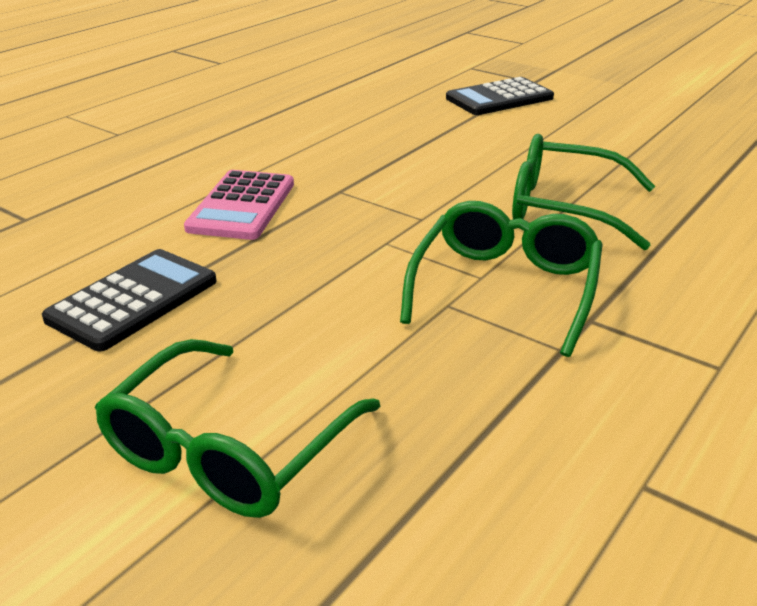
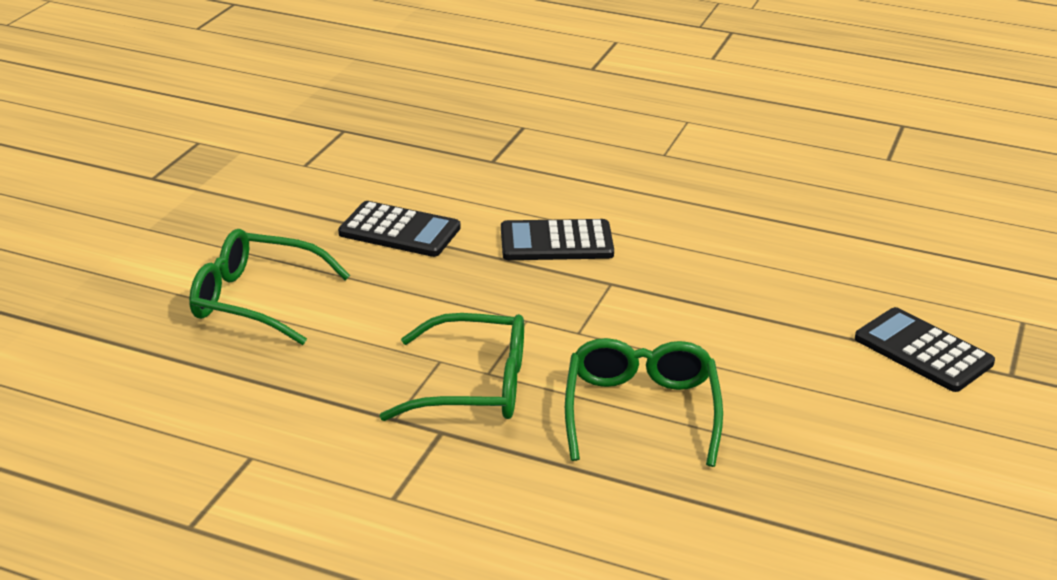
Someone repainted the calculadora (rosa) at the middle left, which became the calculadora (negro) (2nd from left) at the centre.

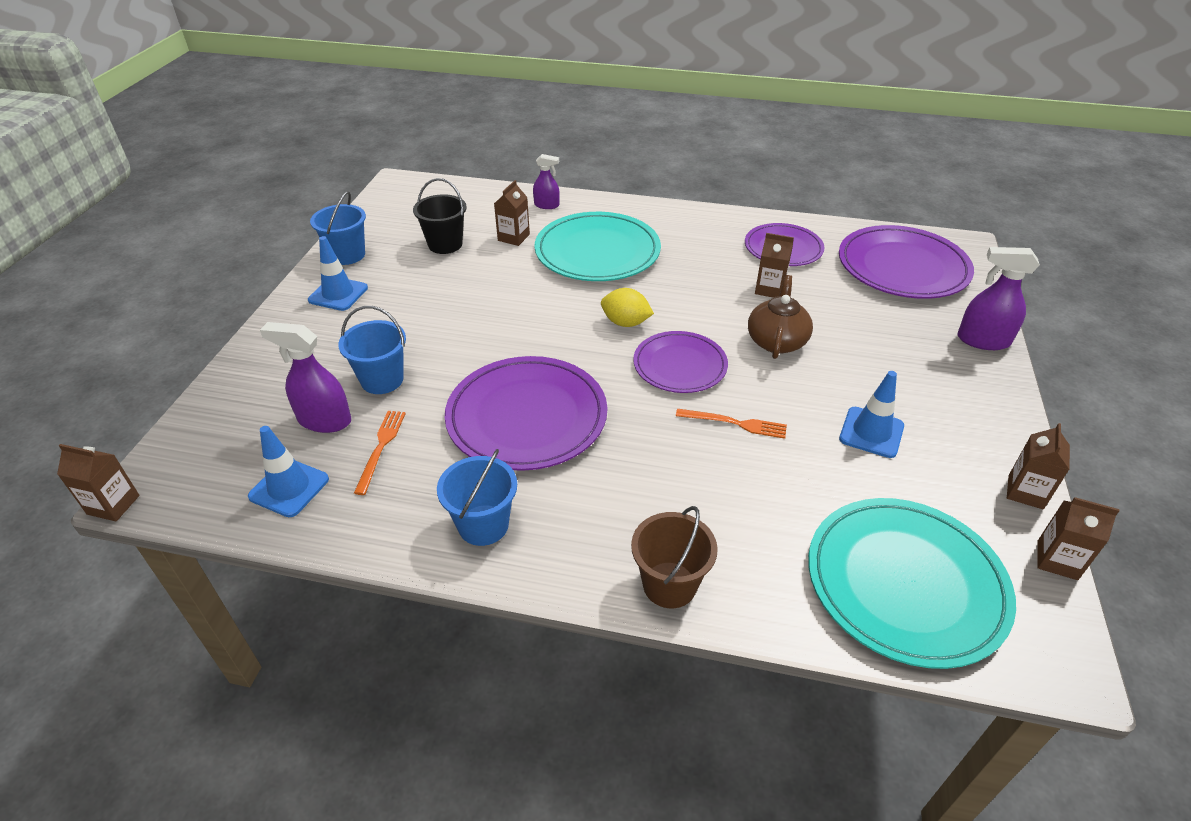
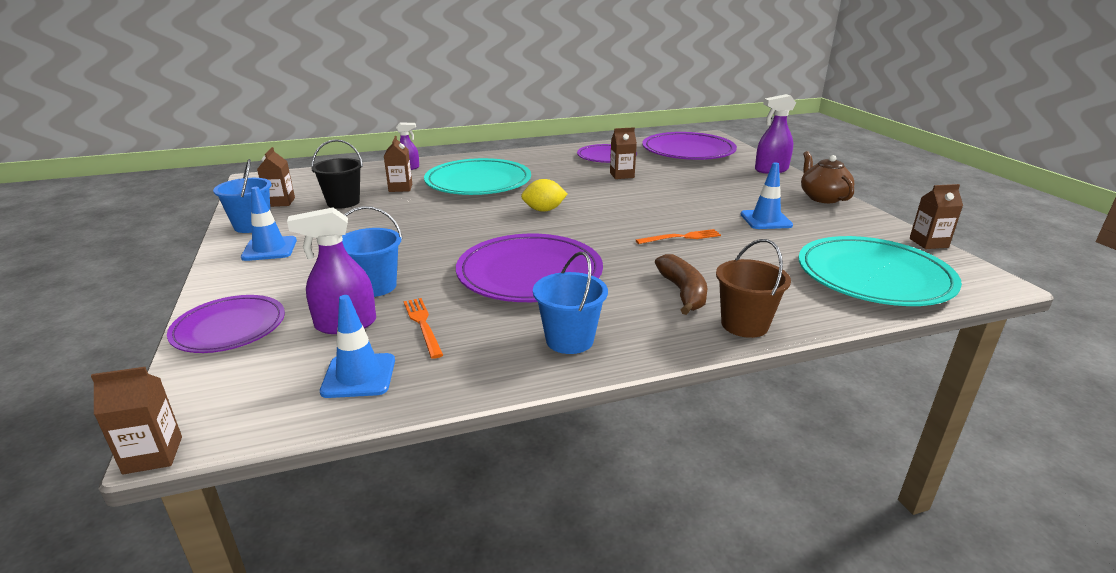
Someone put down the plátano (marrón) at the centre. Someone carried the plato (morado) (2nd from left in the first image) from the centre to the middle left. Someone carried the tetera (marrón) from the centre to the top right. Someone carried the cartón de leche (marrón) (4th from left in the first image) from the middle right to the top left.

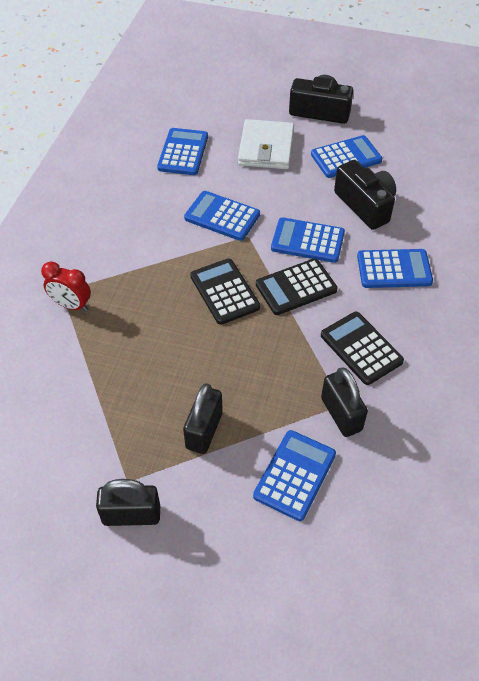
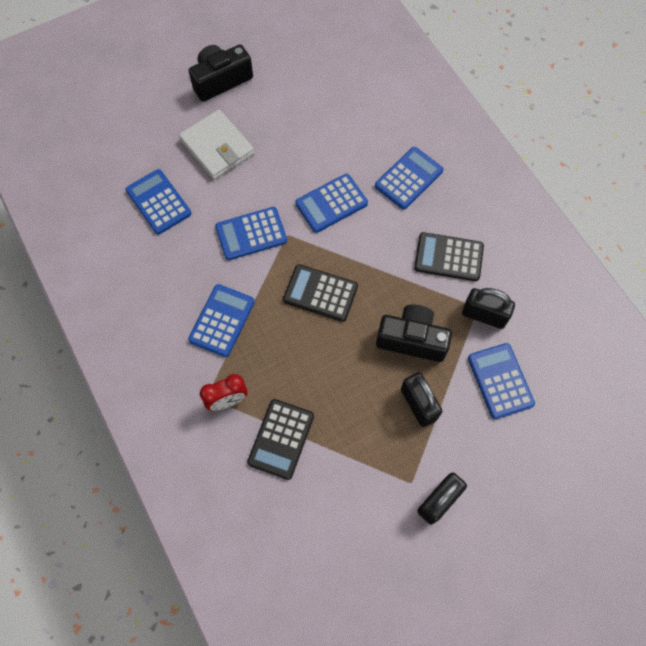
Someone carried the calculadora (negro) (2nd from left in the first image) from the centre to the bottom centre. Someone carried the calculadora (azul) (5th from left in the first image) from the top right to the centre. Someone carried the cámara (negro) (2nd from left) from the top right to the centre.

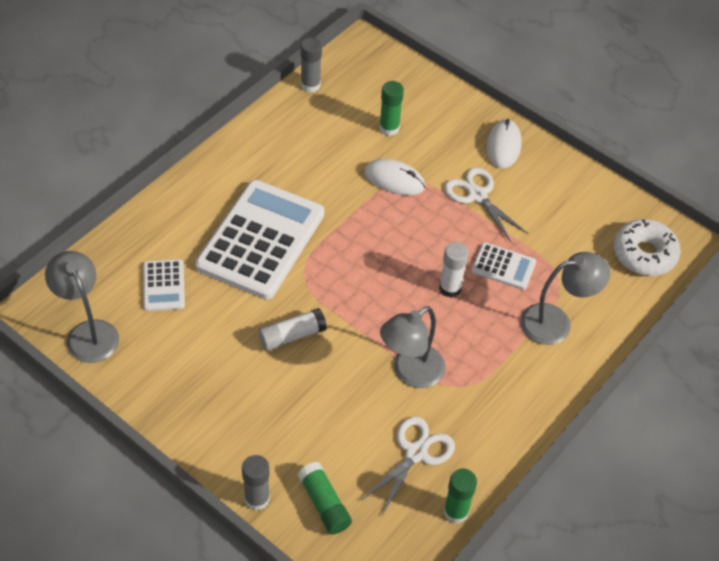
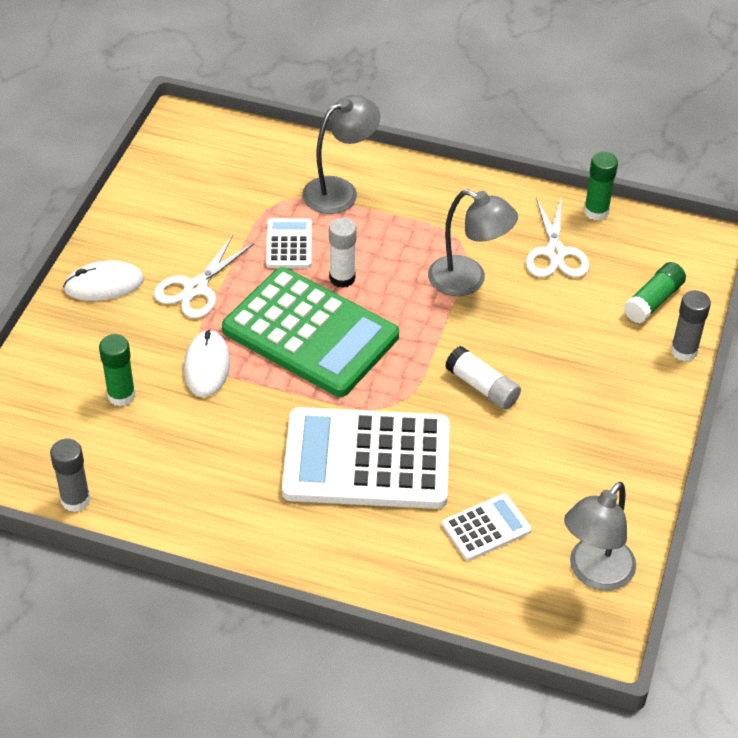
Someone took away the rosquilla (blanco) at the middle right. Someone put down the calculadora (verde) at the centre. Someone rotated the tijeras (blanco) (1st from left in the first image) at the bottom centre by 105 degrees counterclockwise. Someone rotated the lámpara (gris) (3rd from left in the first image) at the middle right by 90 degrees clockwise.

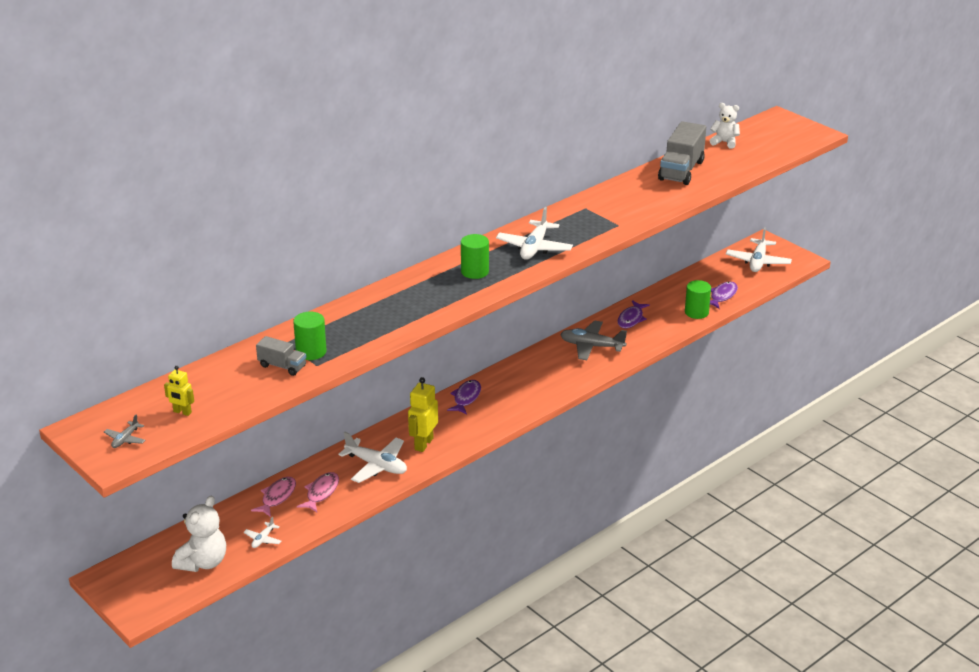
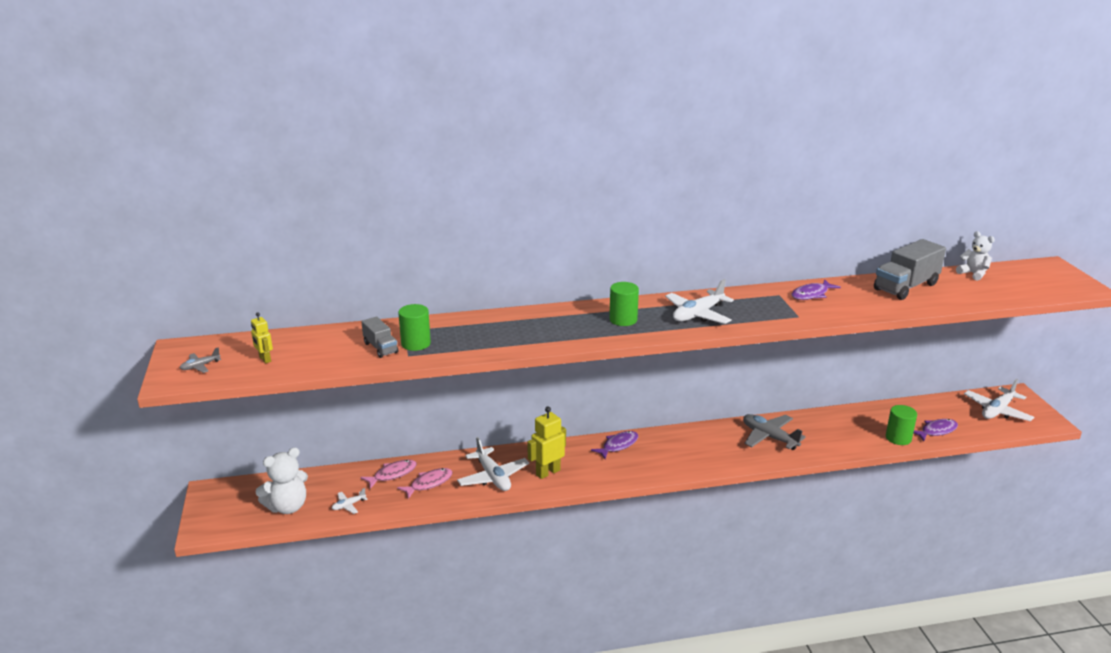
Someone carried the pez (morado) (2nd from left) from the centre to the middle right.

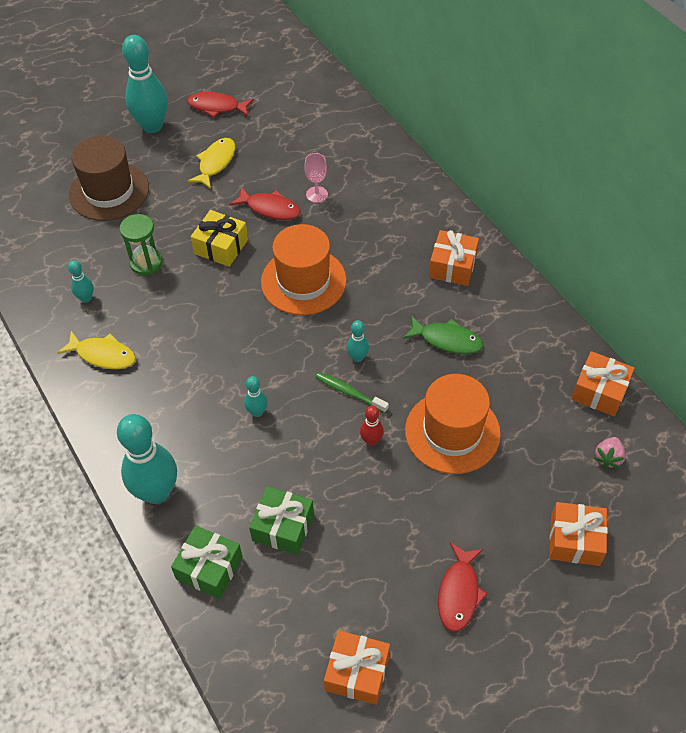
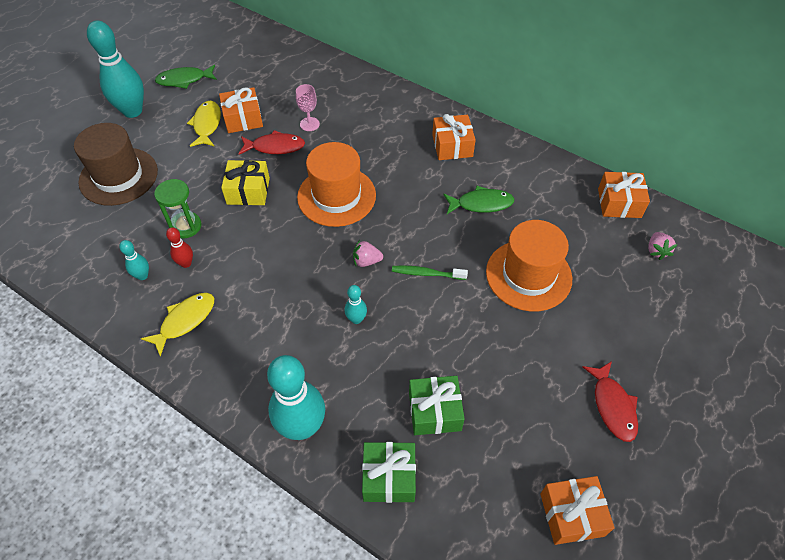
Someone took away the bolo (turquesa) (5th from left) at the centre. Someone put down the fresa (rosa) (1st from left) at the centre. Someone carried the bolo (rojo) from the centre to the middle left. Someone carried the regalo (naranja) (3rd from left in the first image) from the bottom right to the top left. Someone repainted the pez (rojo) (1st from left) at the top left, which became the pez (verde) (1st from left) at the top left. Someone rotated the pez (amarillo) (1st from left) at the middle left by 45 degrees counterclockwise.

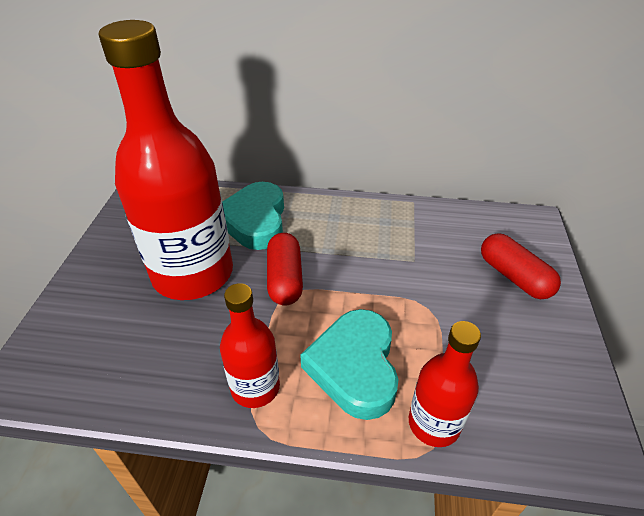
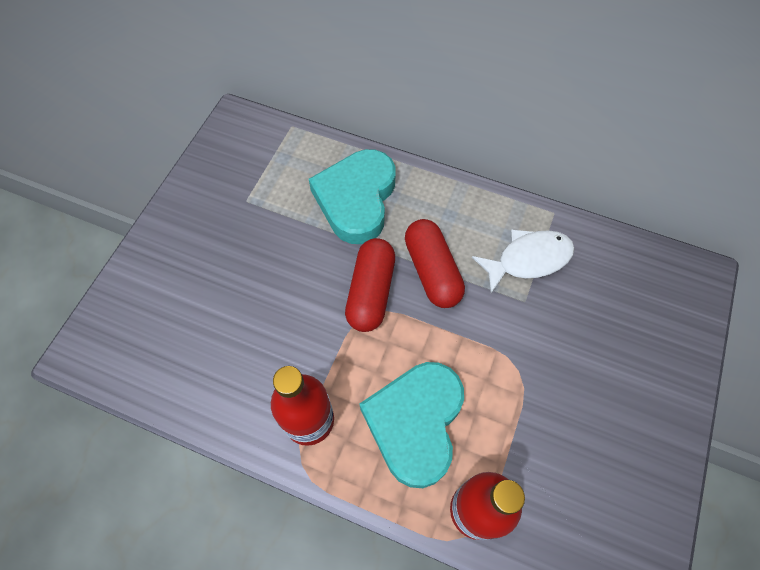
Someone took away the botella (rojo) (1st from left) at the top left. Someone put down the pez (blanco) at the middle right. Someone carried the cápsula (rojo) (2nd from left) from the middle right to the centre.

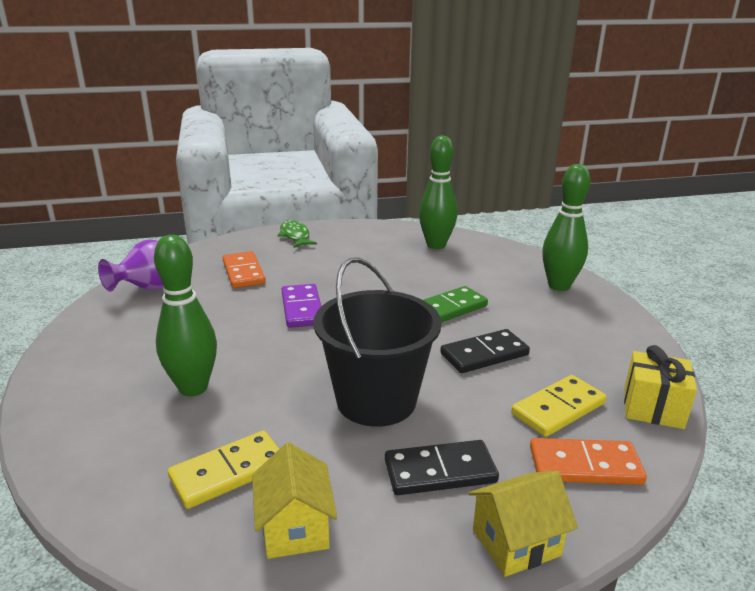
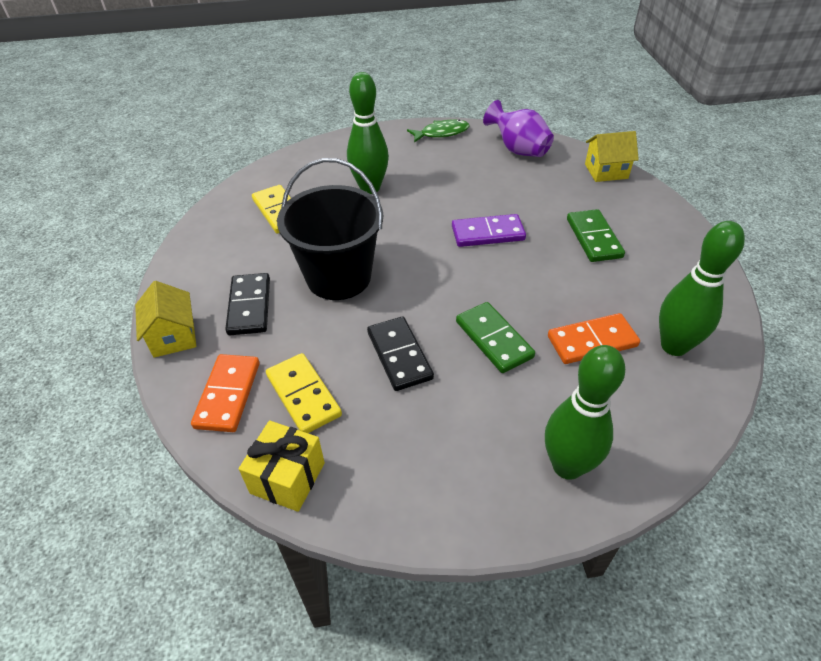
Someone put down the ficha de dominó (verde) (2nd from left) at the middle right. Someone carried the ficha de dominó (naranja) (1st from left in the first image) from the middle left to the middle right. Someone carried the casa (amarillo) (1st from left in the first image) from the bottom centre to the top right. Someone carried the pez (verde) from the centre to the top centre.

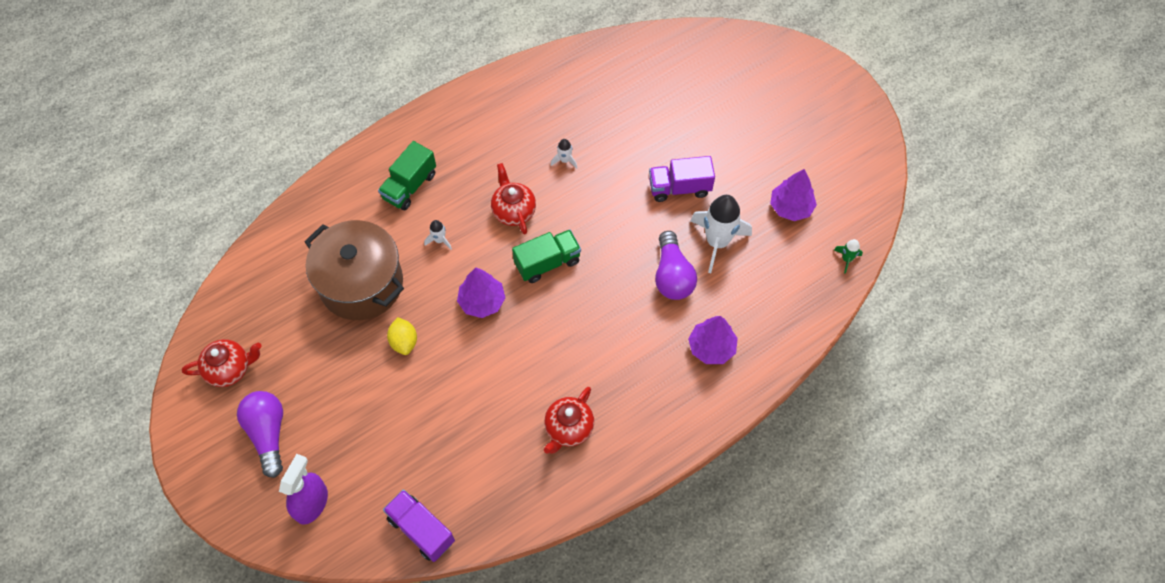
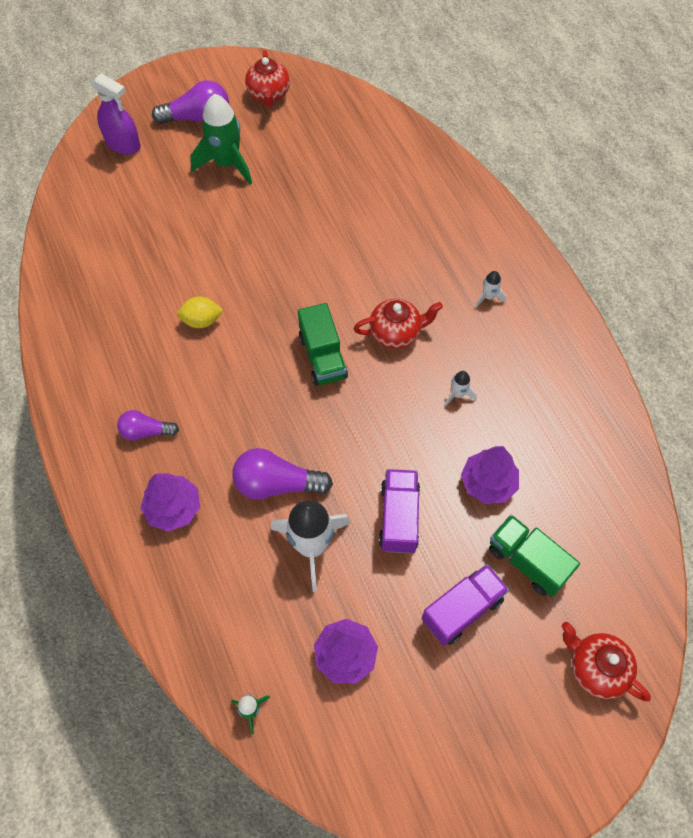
Someone took away the olla (marrón) at the middle left. Someone put down the bombilla (morado) (1st from left) at the middle left. Someone put down the cohete (verde) (1st from left) at the top left. Someone carried the camión (verde) (1st from left in the first image) from the top centre to the middle right. Someone carried the camión (morado) (1st from left in the first image) from the bottom centre to the bottom right. Someone carried the limón (amarillo) from the centre to the middle left. Someone carried the cohete (blanco) (1st from left in the first image) from the centre to the middle right. Someone carried the árbol (morado) (1st from left in the first image) from the centre to the middle right. Someone carried the tetera (rojo) (3rd from left) from the bottom centre to the bottom right.

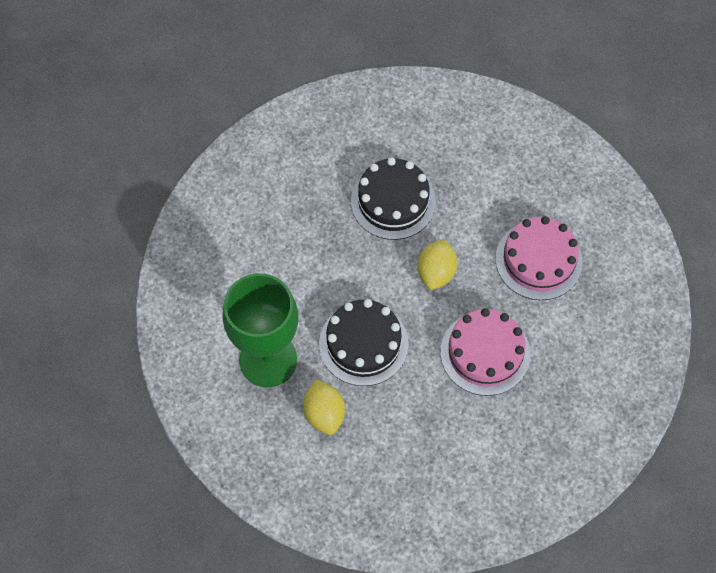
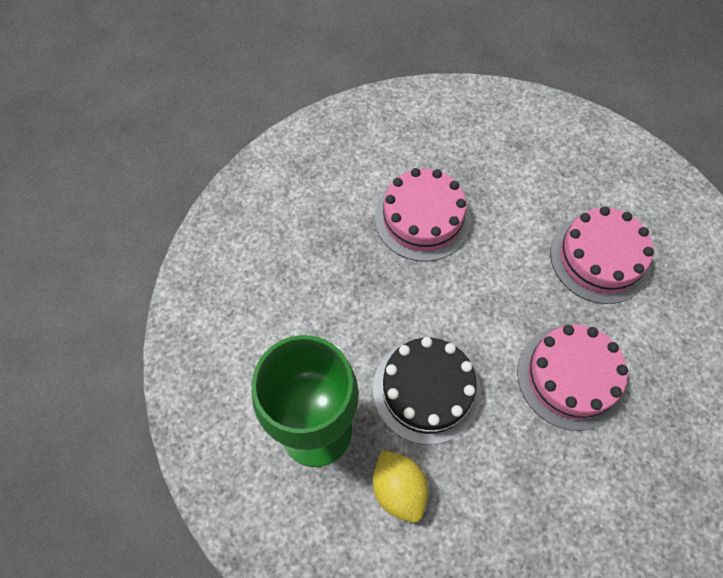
Someone took away the limón (amarillo) (2nd from left) at the centre. Someone repainted the tarta (negro) (2nd from left) at the centre, which became the tarta (rosa) (1st from left) at the centre.

